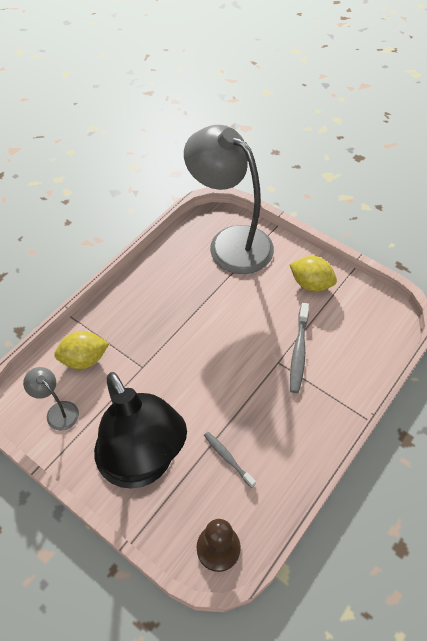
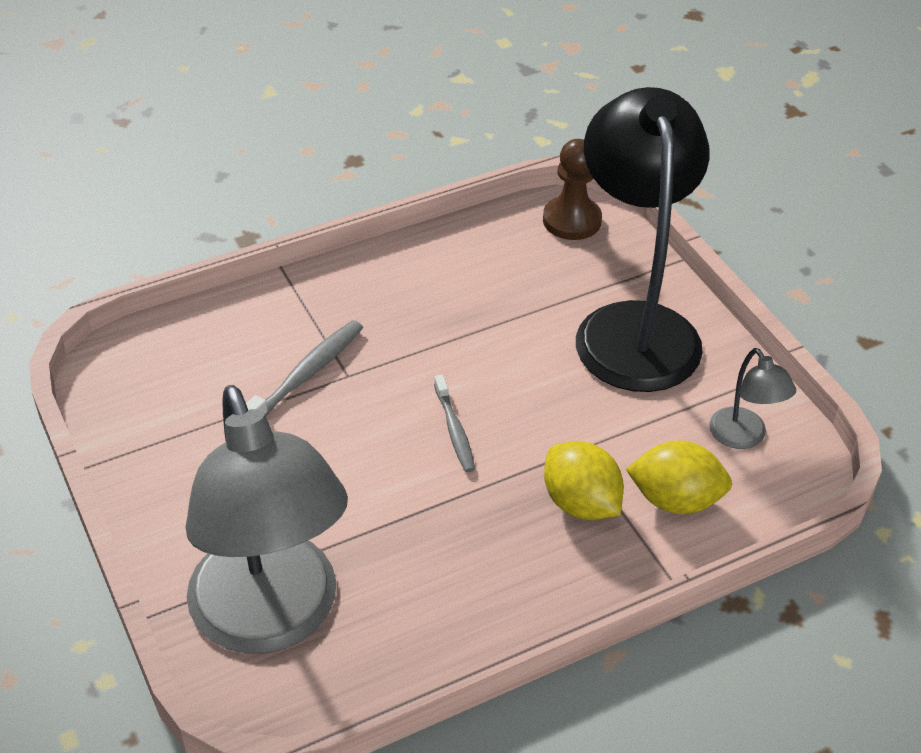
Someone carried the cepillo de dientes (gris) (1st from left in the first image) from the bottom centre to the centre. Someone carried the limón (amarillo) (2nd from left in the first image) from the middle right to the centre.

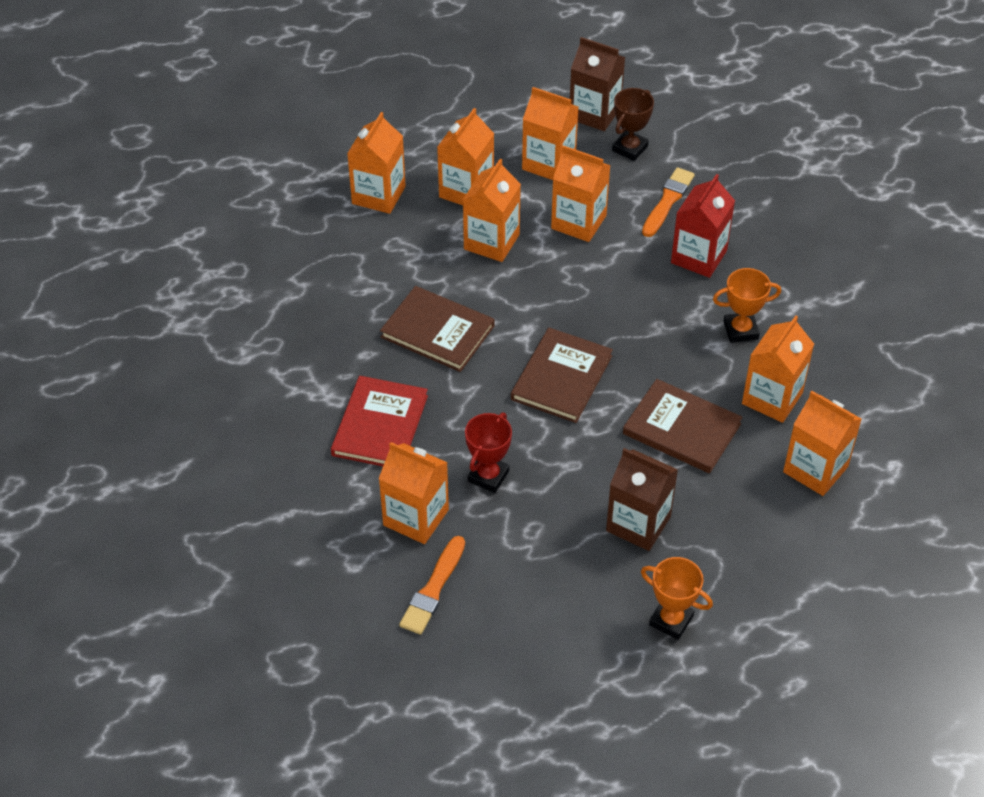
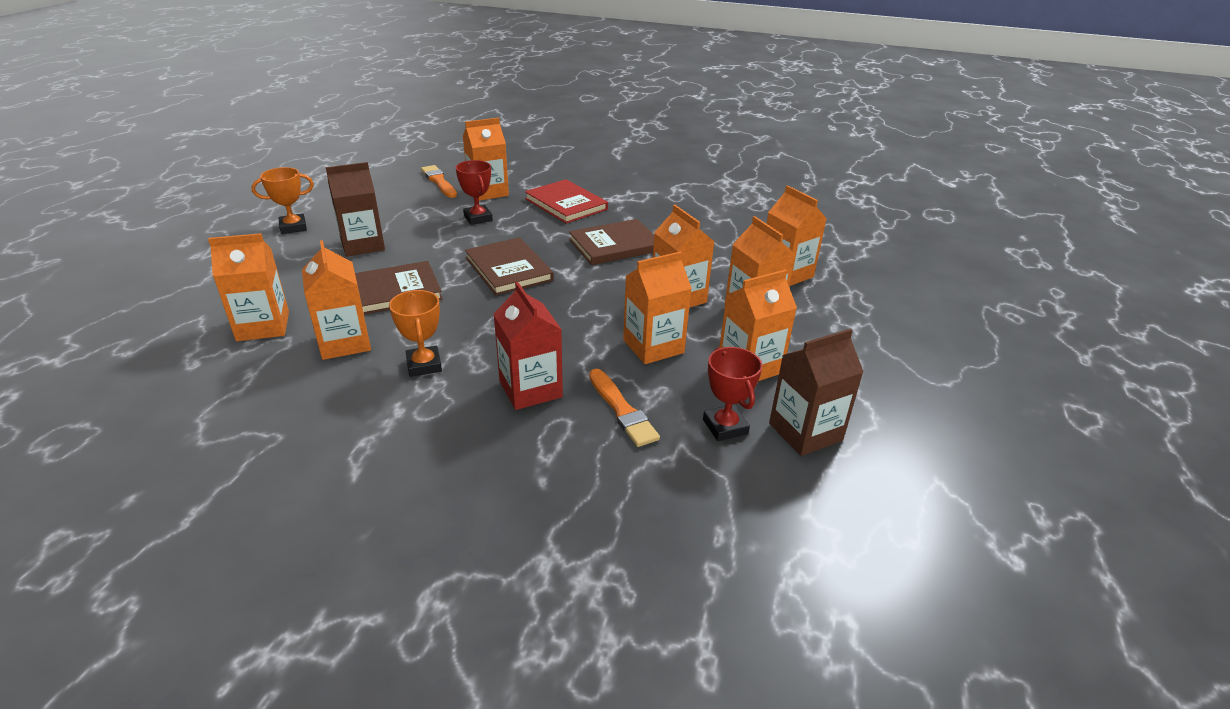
Someone repainted the trofeo (marrón) at the top centre, which became the trofeo (rojo) (2nd from left) at the centre. Someone rotated the trofeo (naranja) (2nd from left) at the middle right by 45 degrees counterclockwise.

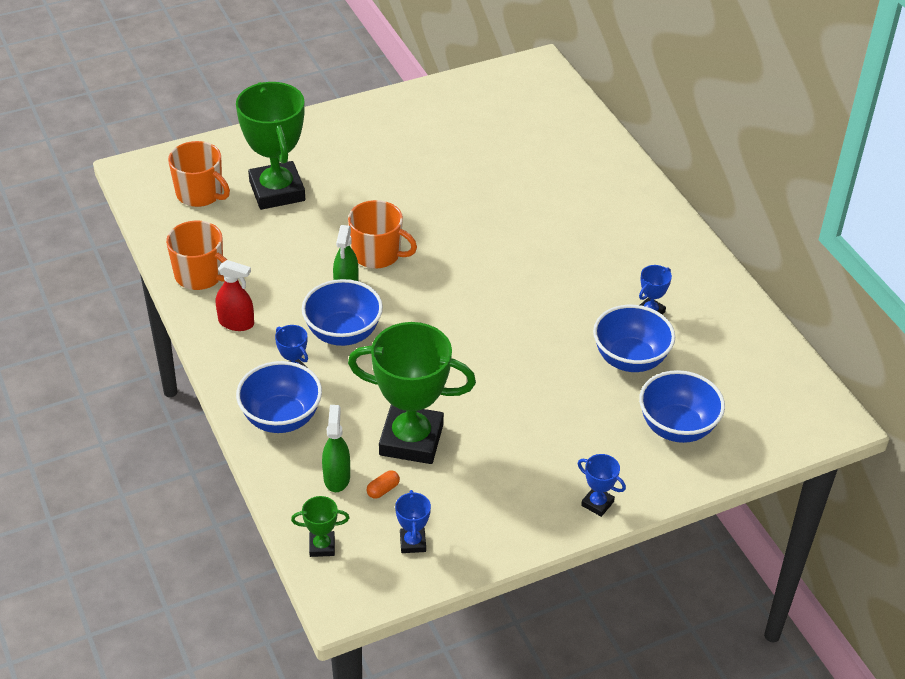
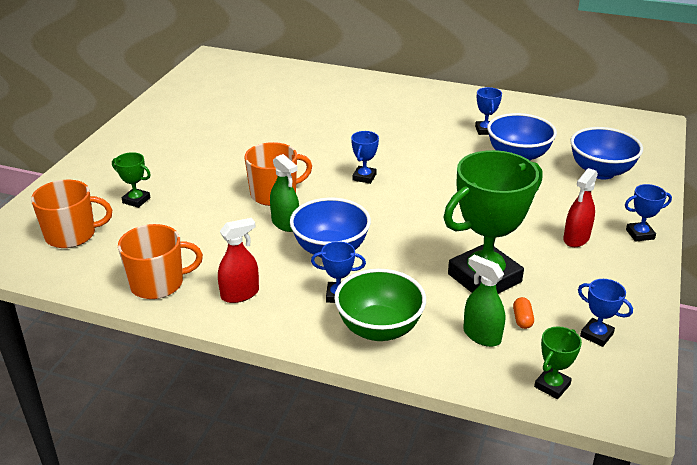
Someone put down the trofeo (azul) (2nd from left) at the centre. Someone put down the pulverizador (rojo) (2nd from left) at the middle right. Someone repainted the cuenco (azul) (1st from left) at the middle left, which became the cuenco (verde) at the centre. Someone scaled the trofeo (verde) (1st from left) at the top left by 0.43.

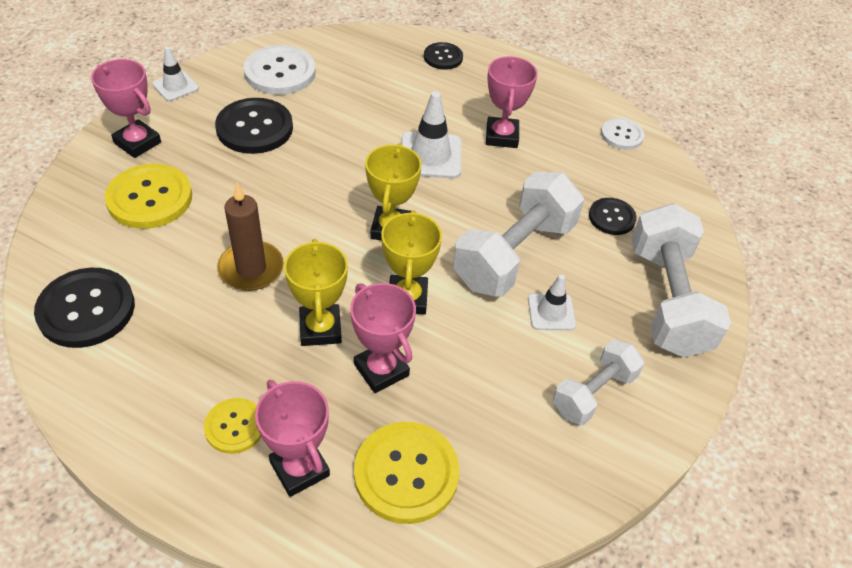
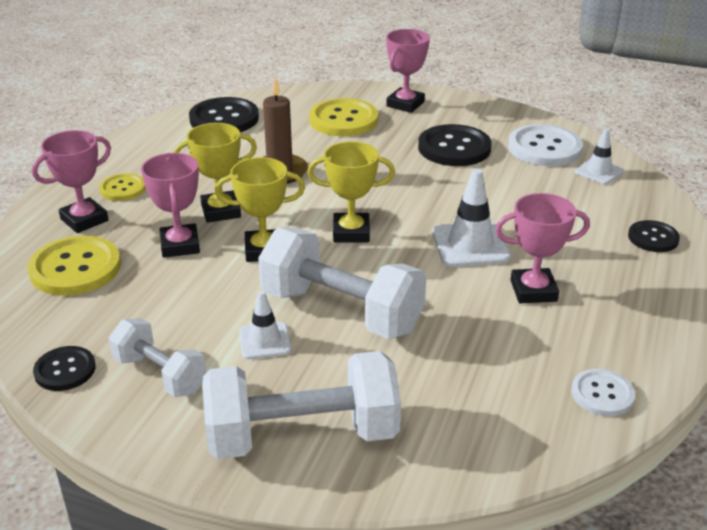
Someone carried the cono de tráfico (blanco) (1st from left in the first image) from the top left to the top right. Someone carried the botón (negro) (4th from left in the first image) from the middle right to the bottom left. Someone rotated the trofeo (rosa) (3rd from left in the first image) at the centre by 60 degrees counterclockwise.

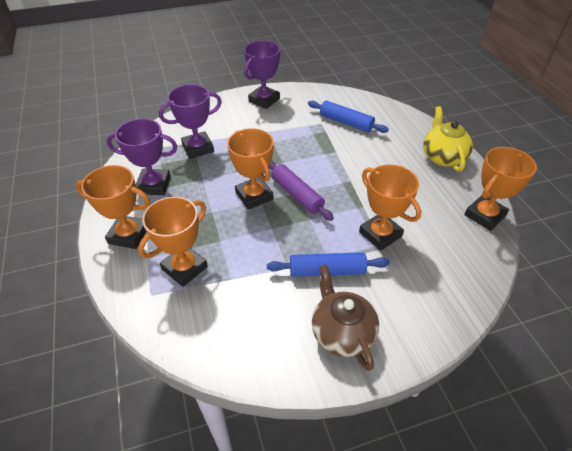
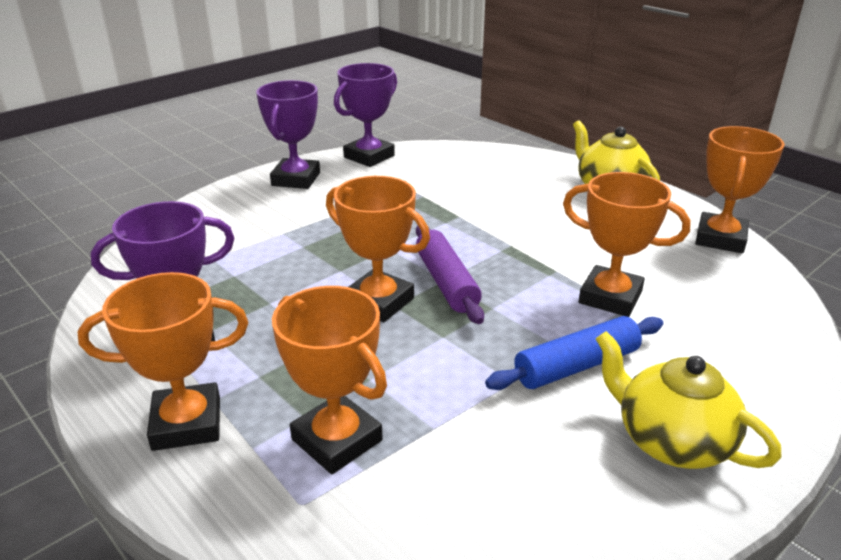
Someone took away the rodillo (azul) (2nd from left) at the top centre. Someone carried the trofeo (morado) (2nd from left in the first image) from the top left to the top centre. Someone repainted the tetera (marrón) at the bottom centre, which became the tetera (amarillo) (2nd from left) at the bottom right. Someone rotated the trofeo (naranja) (2nd from left) at the middle left by 60 degrees counterclockwise. Someone rotated the rodillo (morado) at the centre by 45 degrees clockwise.

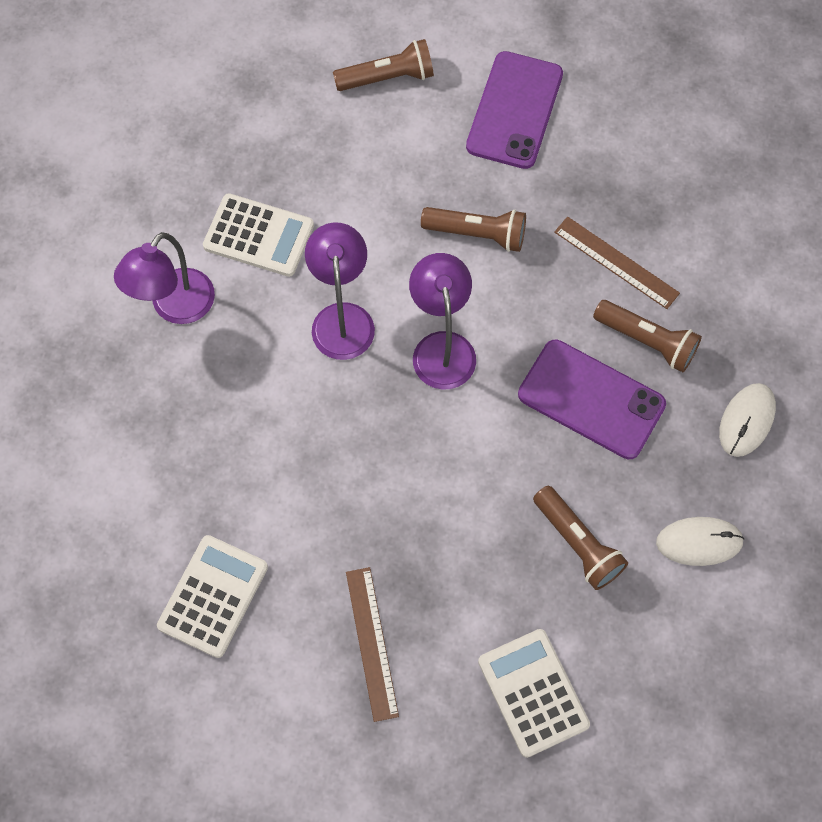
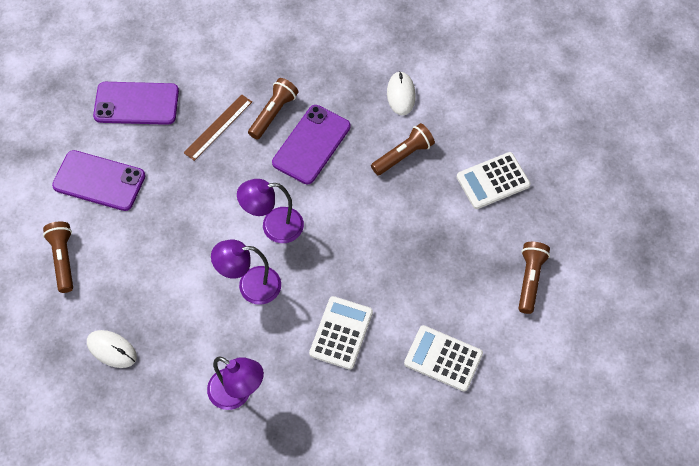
Someone took away the regla (marrón) (1st from left) at the bottom centre. Someone put down the móvil (morado) (2nd from left) at the top left. Someone carried the calculadora (blanco) (2nd from left in the first image) from the top left to the bottom centre. Someone carried the lámpara de mano (marrón) (2nd from left in the first image) from the top centre to the middle right. Someone carried the ratón (blanco) (2nd from left in the first image) from the middle right to the bottom left.

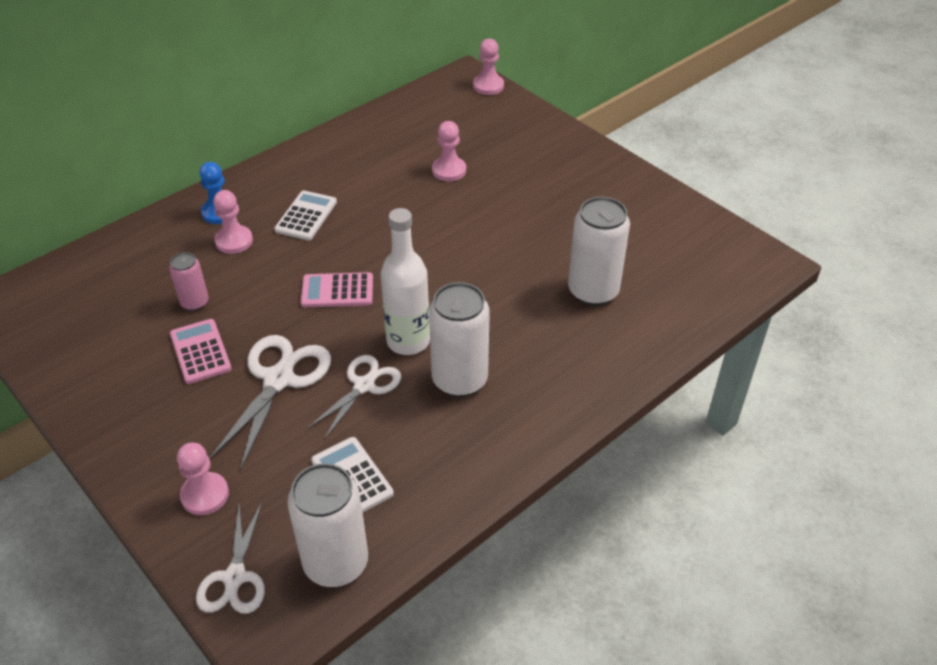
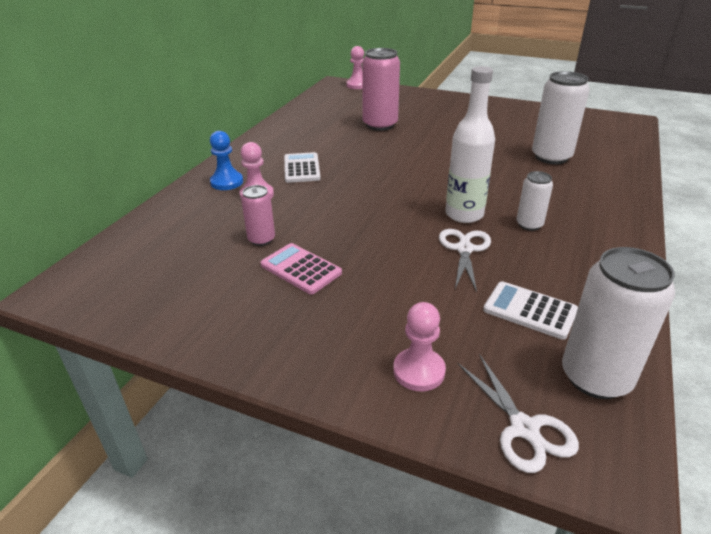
Someone took away the tijeras (blanco) (2nd from left) at the middle left. Someone took away the calculadora (rosa) (2nd from left) at the centre. Someone swapped the peón (rosa) (3rd from left) at the top centre for the lata (rosa) (2nd from left) at the top centre. Someone scaled the lata (blanco) (2nd from left in the first image) at the centre by 0.55.

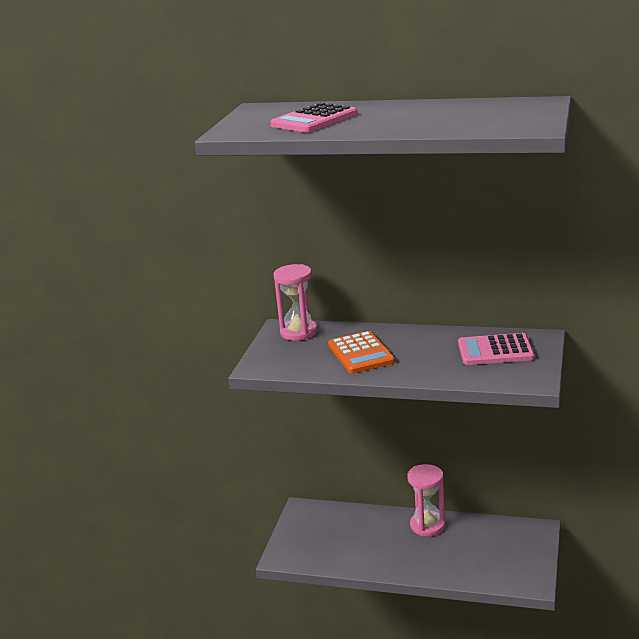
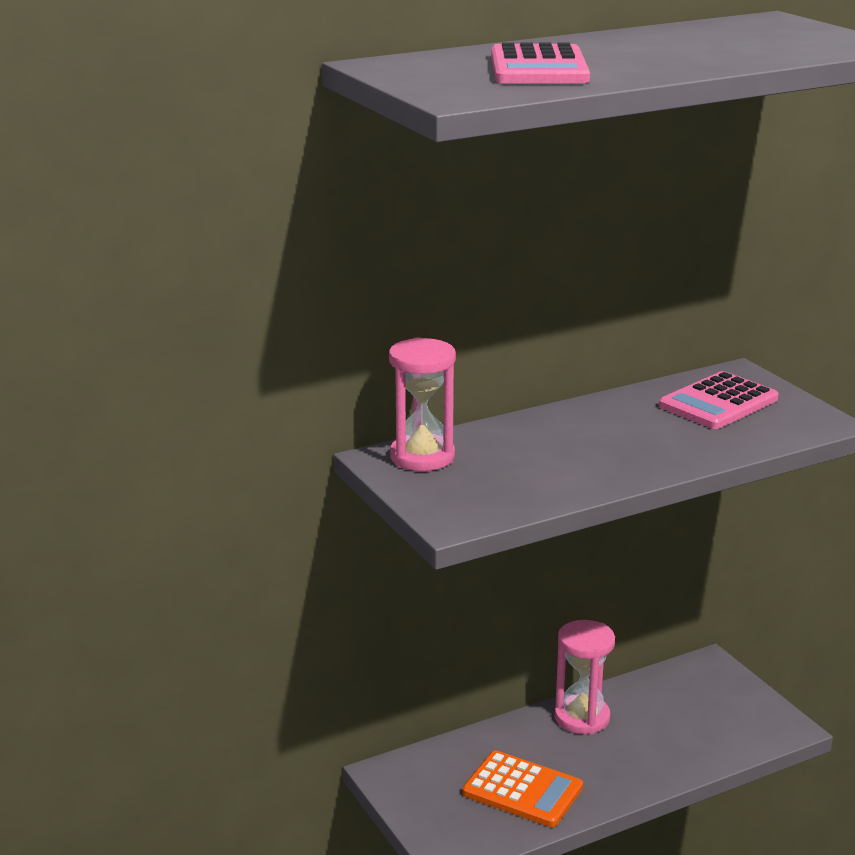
Someone carried the calculadora (naranja) from the centre to the bottom centre.

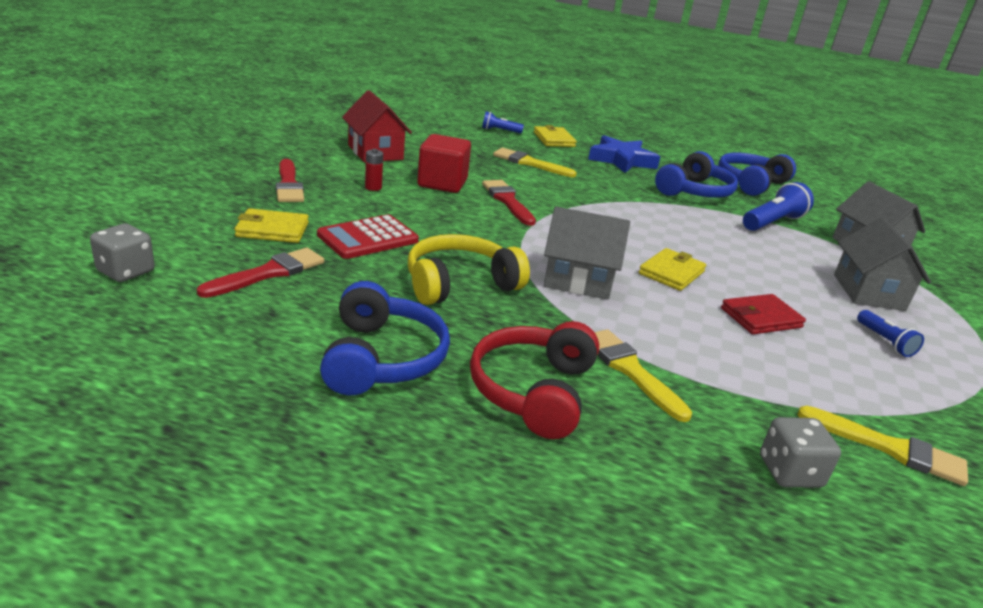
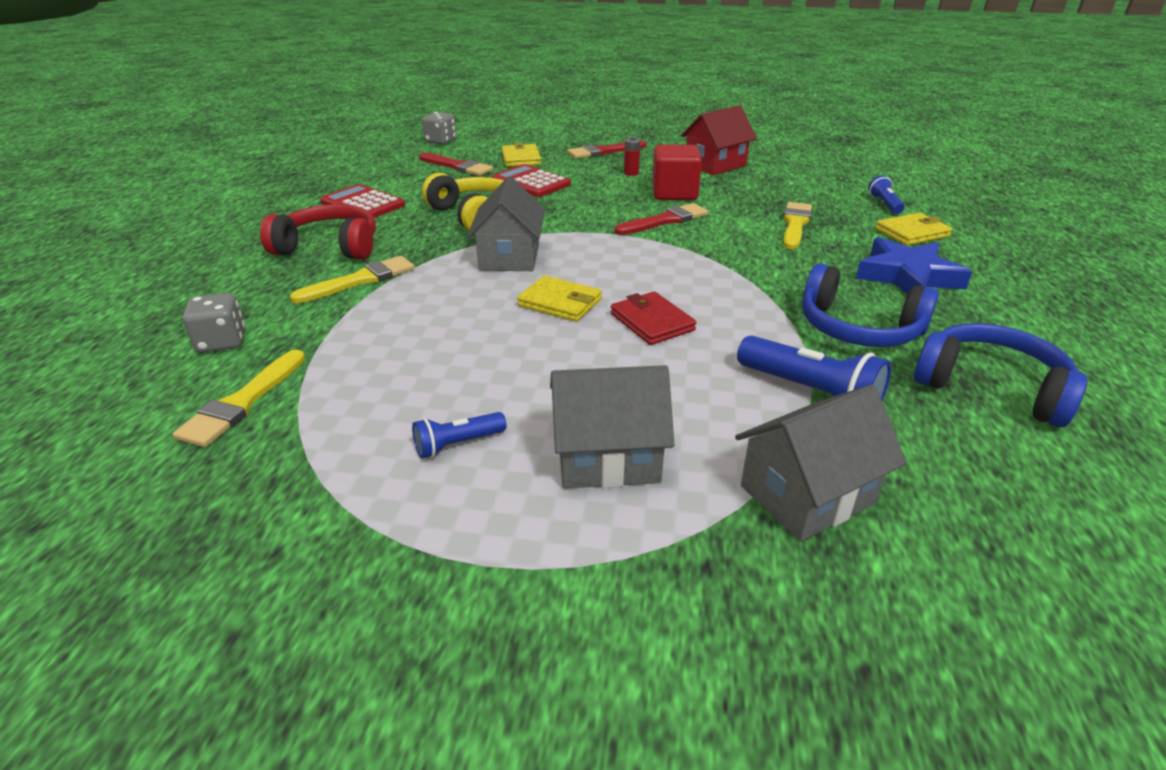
Someone carried the cartera (rojo) from the middle right to the centre. Someone swapped the auriculares (azul) (1st from left) at the centre for the calculadora (rojo) (1st from left) at the top left.

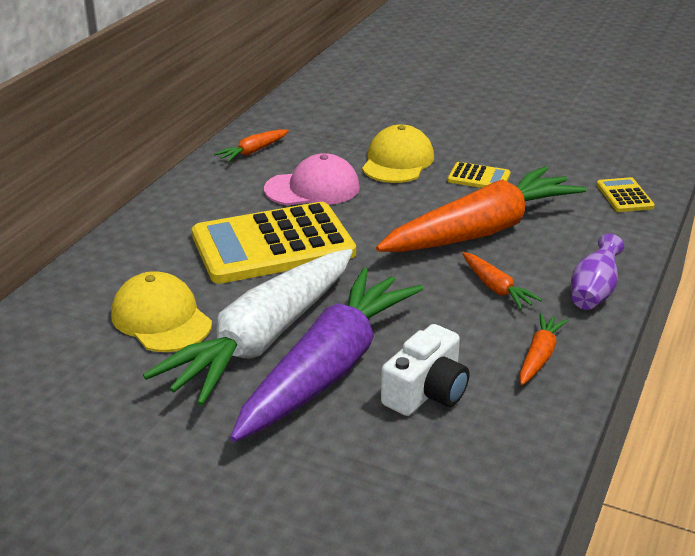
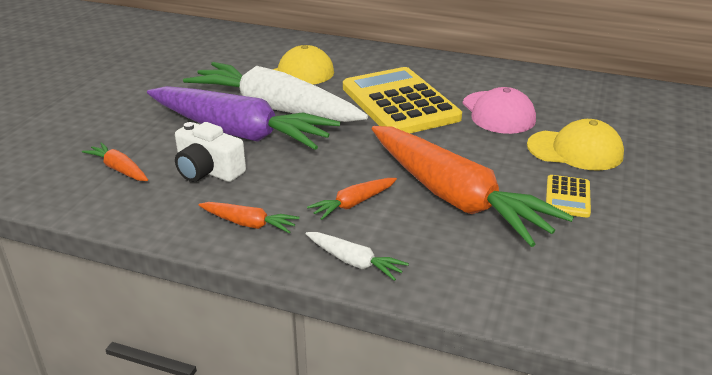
Someone took away the calculadora (amarillo) (3rd from left) at the middle right. Someone carried the zanahoria (naranja) (1st from left) from the top centre to the middle left. Someone swapped the florero (morado) at the middle right for the zanahoria (blanco) (2nd from left) at the bottom centre.

